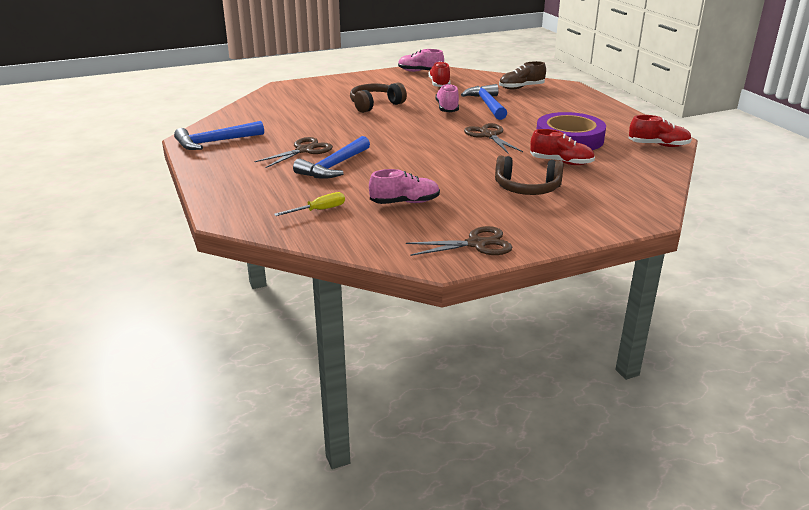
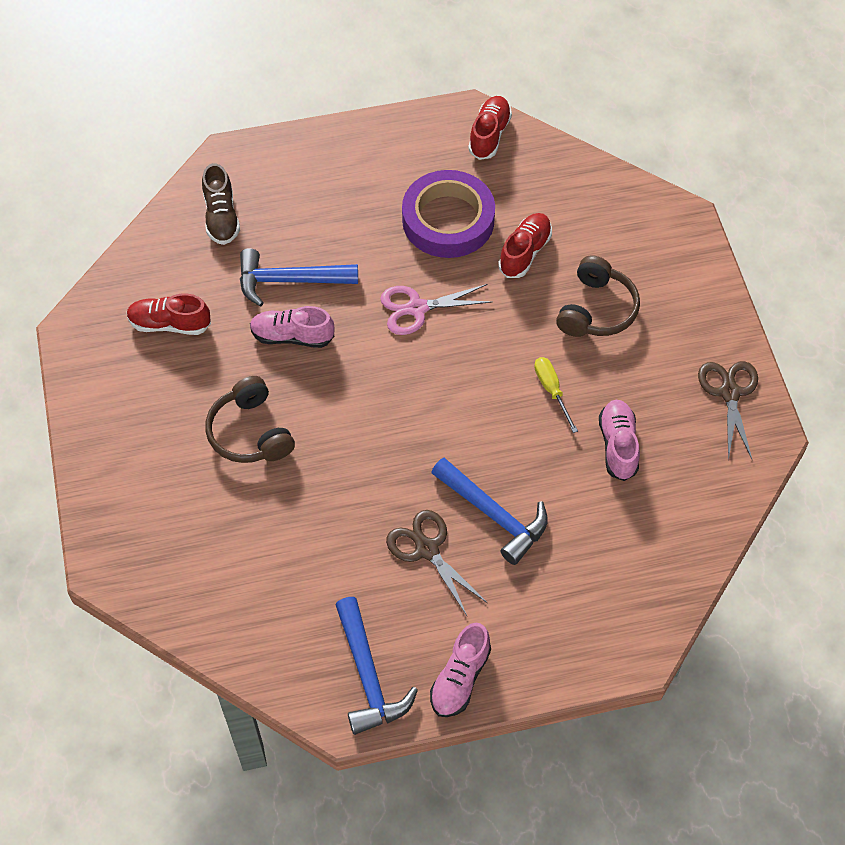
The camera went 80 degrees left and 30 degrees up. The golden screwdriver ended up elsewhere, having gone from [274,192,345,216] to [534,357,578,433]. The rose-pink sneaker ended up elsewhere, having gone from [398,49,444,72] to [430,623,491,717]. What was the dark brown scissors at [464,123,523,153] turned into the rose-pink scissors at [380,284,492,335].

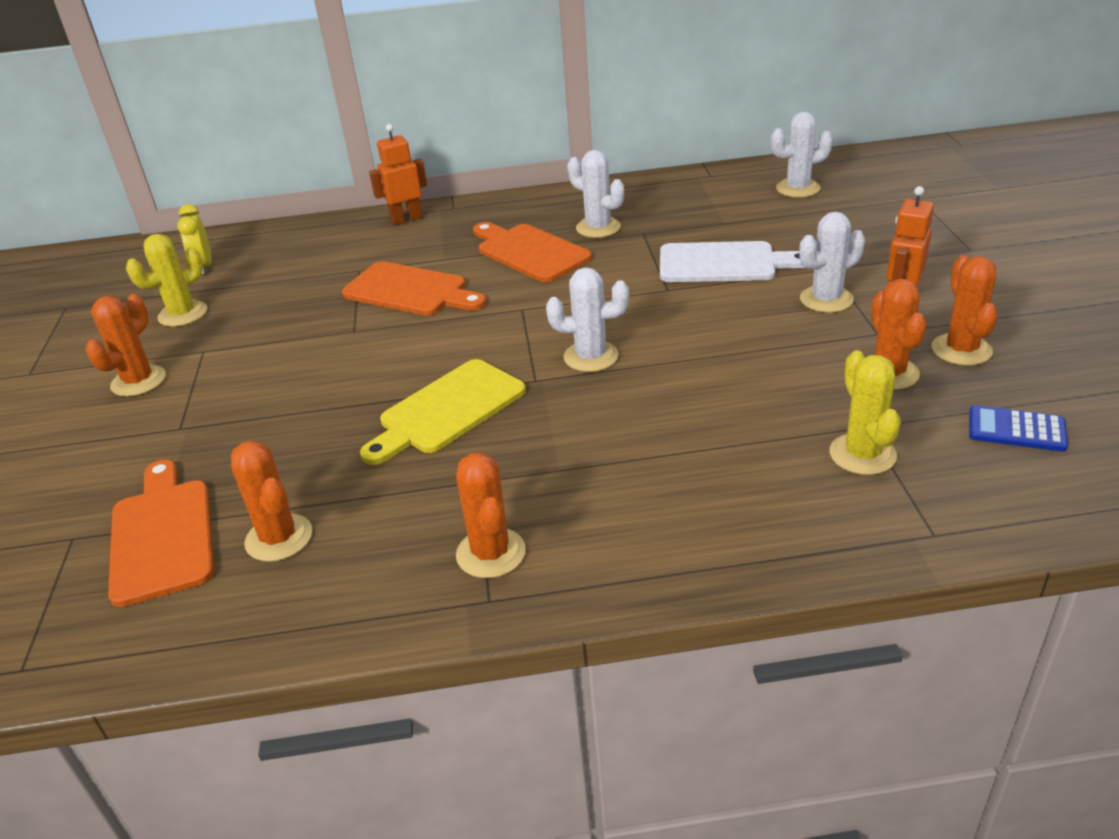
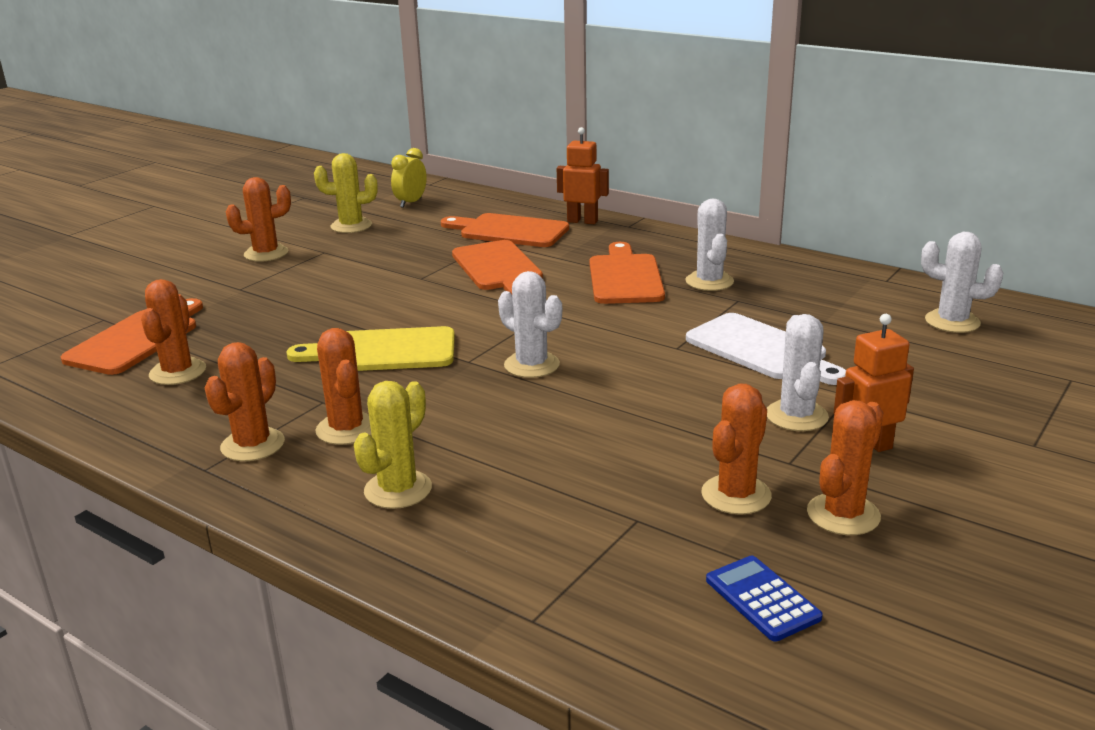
The camera went 40 degrees right and 10 degrees down. The second view gained the bright orange prickly plant at [315,328,371,445]. The second view gained the bright orange cutting board at [441,213,569,247]. The golden prickly plant ended up elsewhere, having gone from [830,350,901,475] to [354,381,432,509]. The snow-white prickly plant at [799,212,865,313] ended up facing another way, 75 degrees clockwise from before.

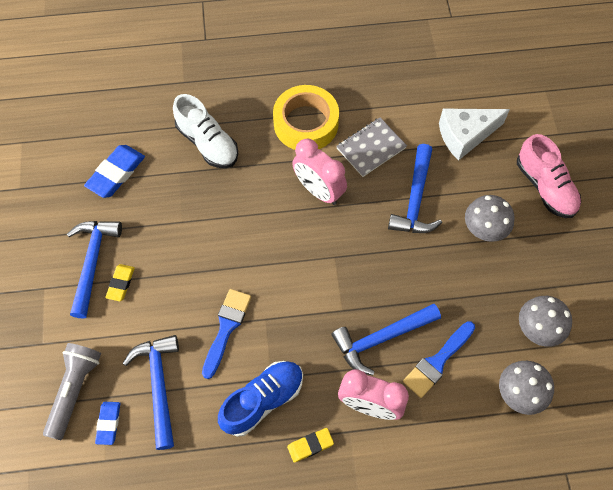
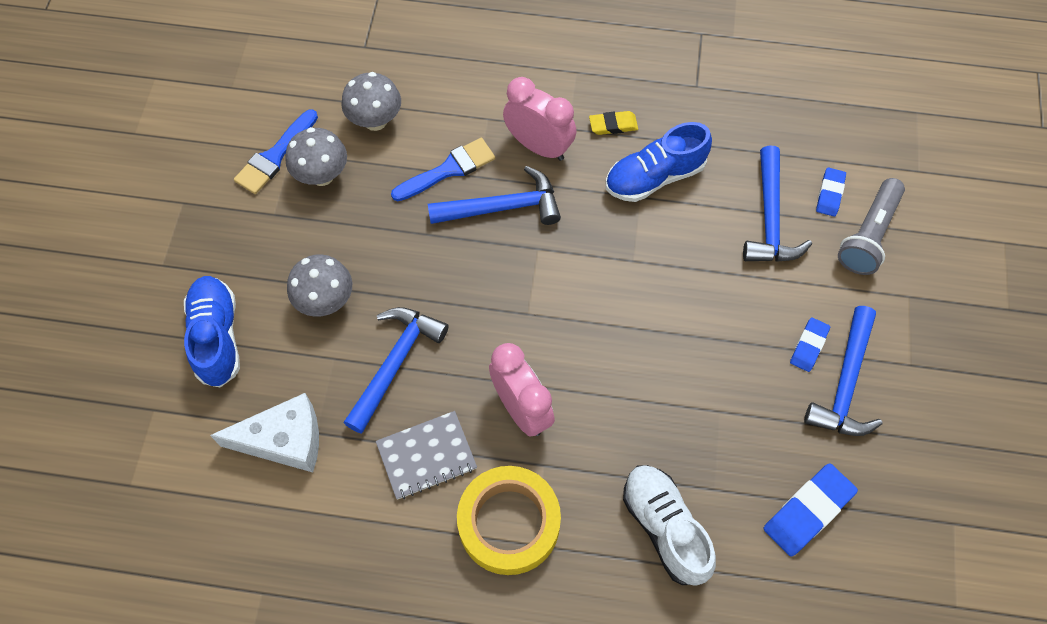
The camera went 165 degrees left and 0 degrees up. The blue brush ended up elsewhere, having gone from [202,289,251,379] to [234,109,318,194]. What was the golden gum eraser at [105,264,135,301] turned into the blue gum eraser at [790,317,830,372]. What was the rose-pink sneaker at [517,134,581,218] turned into the blue sneaker at [184,276,240,387].

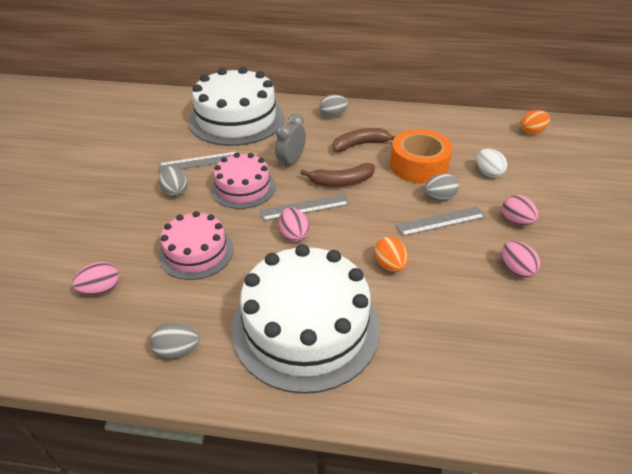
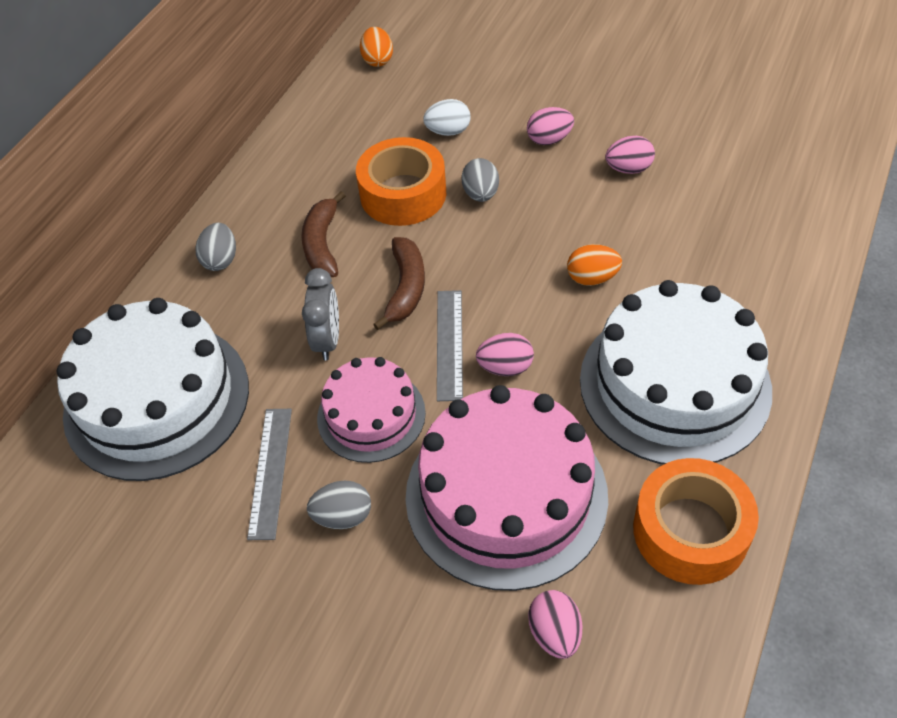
The camera went 70 degrees left and 10 degrees up. The second view lost the grey measuring stick at [396,207,486,236]. Where the grey toy egg stood at [150,322,200,359], the bright orange roll of tape came to stand at [633,458,759,585]. The grey alarm clock at [275,113,306,169] ended up facing another way, 135 degrees counterclockwise from before. The size of the rose-pink cake at [159,211,234,280] changed by a factor of 1.74.

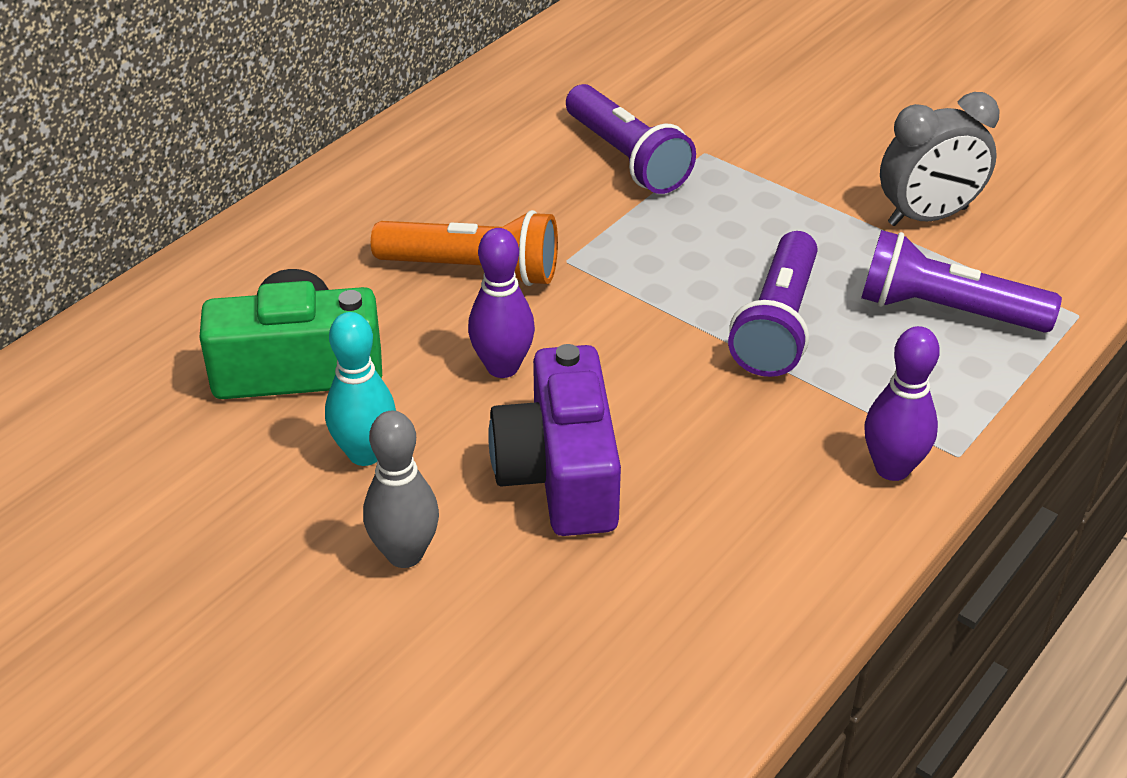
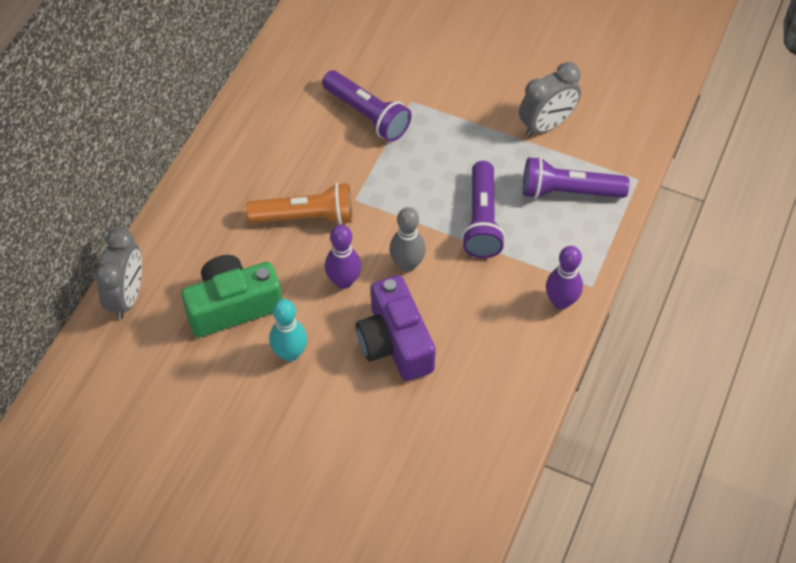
The camera went 15 degrees left and 15 degrees up. The second view gained the grey alarm clock at [95,228,142,319]. The grey tenpin ended up elsewhere, having gone from [363,411,439,568] to [389,207,426,272].

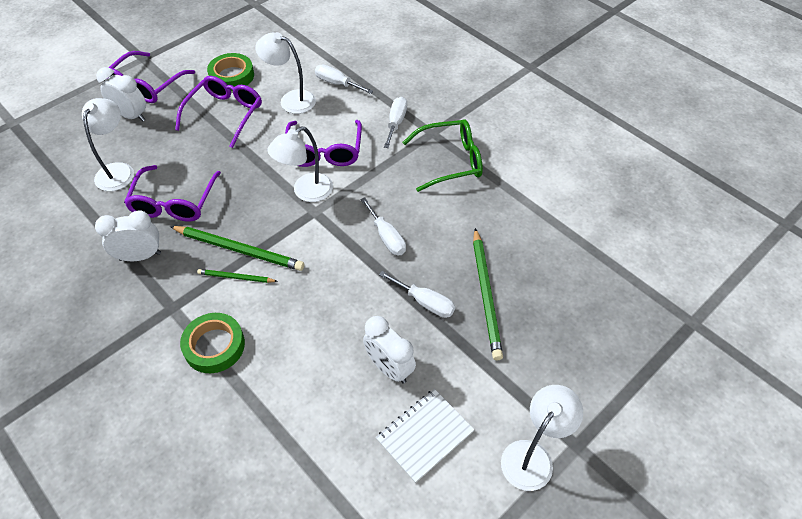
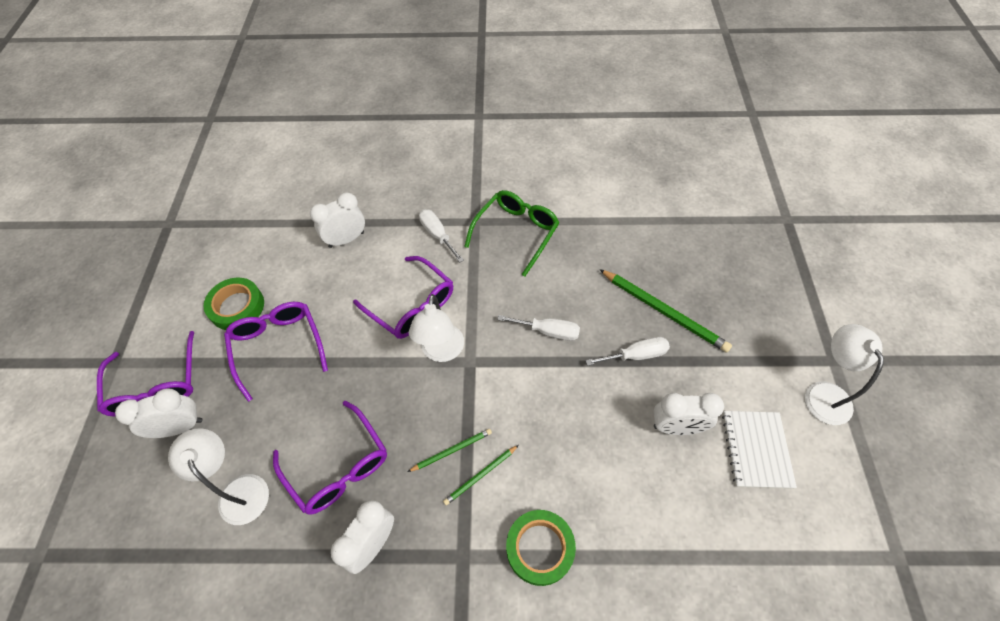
The camera went 45 degrees left and 5 degrees up. The second view lost the snow-white desk lamp at [255,32,316,114]. Where the snow-white screwdriver stood at [315,64,373,94], the snow-white alarm clock came to stand at [310,192,365,248]. The size of the leaf-green wooden pencil at [170,226,304,271] changed by a factor of 0.54.

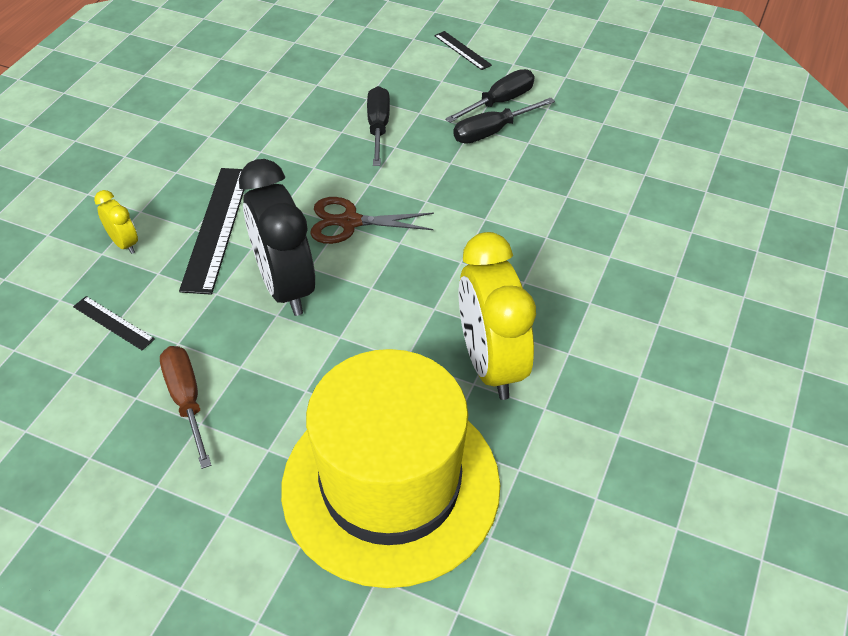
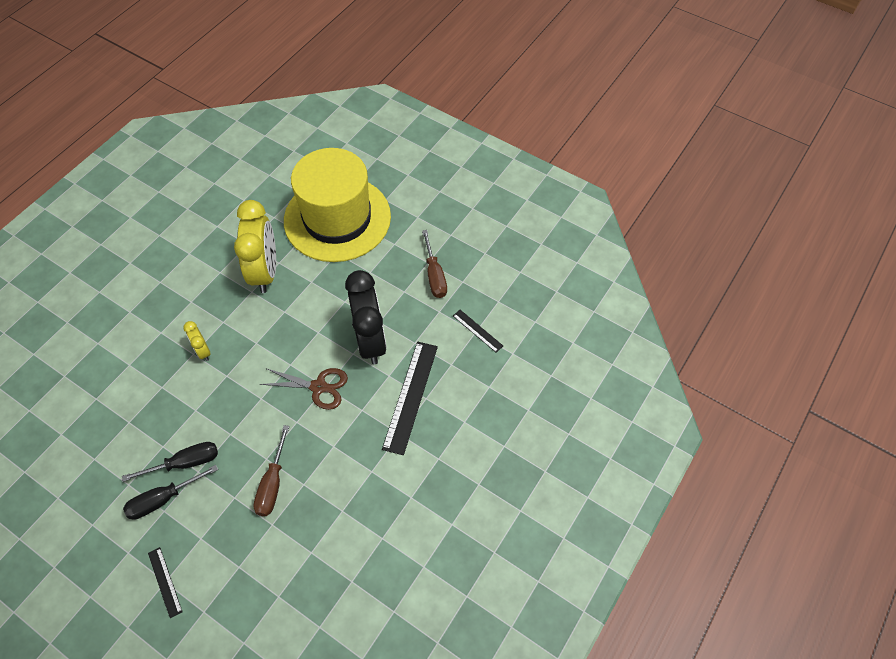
The camera went 170 degrees left and 10 degrees up. The golden alarm clock ended up elsewhere, having gone from [94,190,138,254] to [183,321,211,361]. What was the jet-black screwdriver at [367,86,390,166] turned into the dark brown screwdriver at [253,425,290,516].

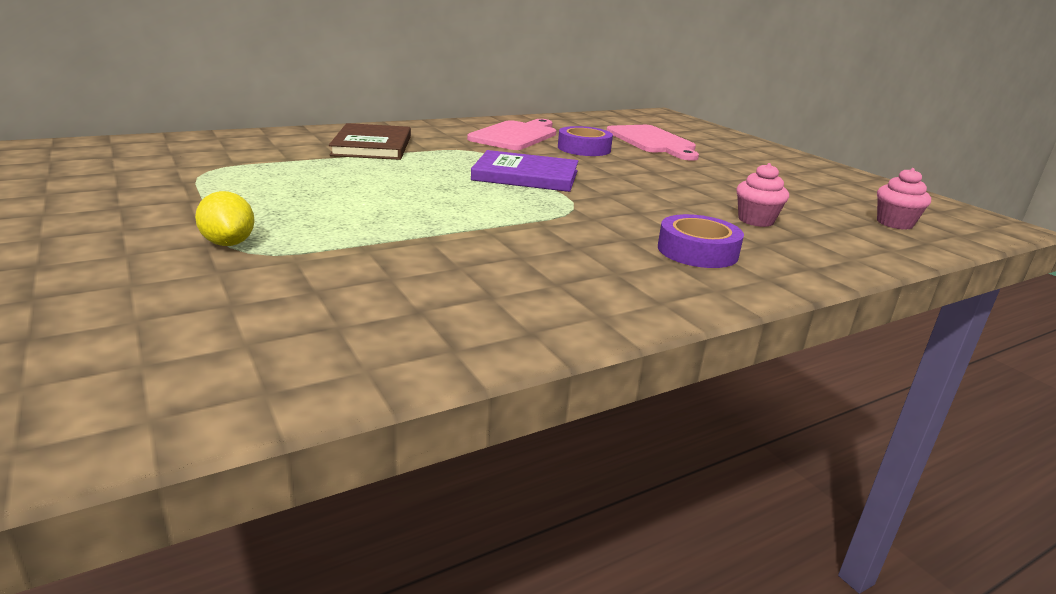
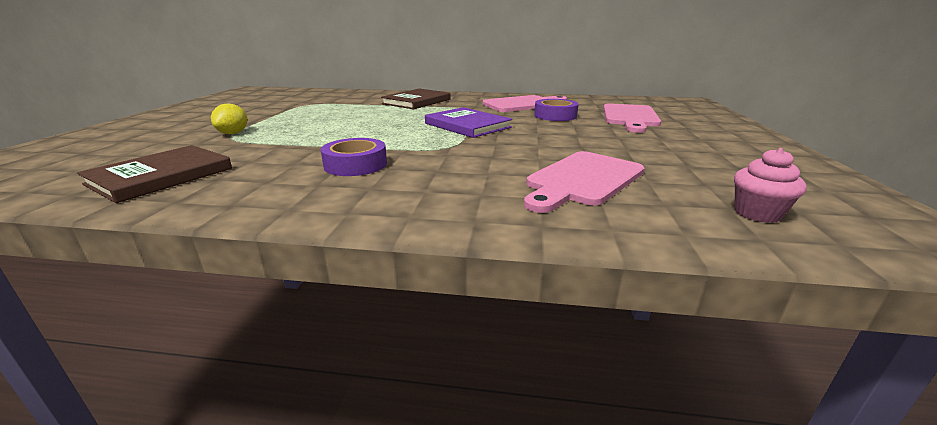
The camera went 40 degrees right and 0 degrees up. The second view gained the dark brown hardback at [77,145,232,203]. The violet roll of tape ended up elsewhere, having gone from [658,214,744,268] to [321,138,387,176]. Where the rose-pink cupcake stood at [736,163,789,227], the rose-pink cutting board came to stand at [524,151,645,213].

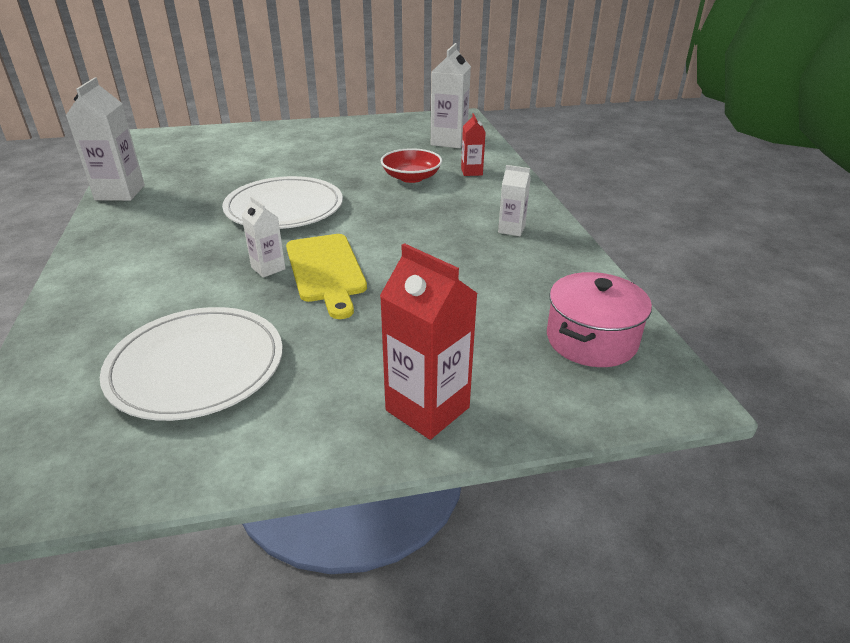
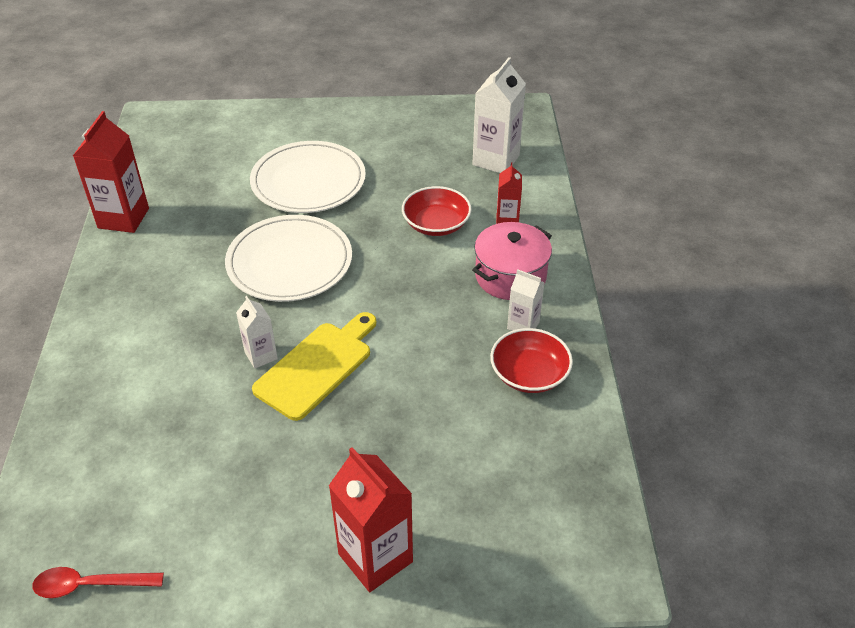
The camera went 10 degrees right and 10 degrees up. The second view gained the scarlet spoon at [32,567,164,598]. The second view gained the scarlet bowl at [490,328,573,393]. The snow-white dinner plate ended up elsewhere, having gone from [100,307,283,421] to [250,141,366,213]. The rose-pink stockpot ended up elsewhere, having gone from [547,272,652,367] to [472,222,552,300]. What was the snow-white milk carton at [65,77,145,201] turned into the scarlet milk carton at [73,111,149,233]. The golden cutting board at [286,234,367,319] ended up facing another way, 135 degrees counterclockwise from before.

